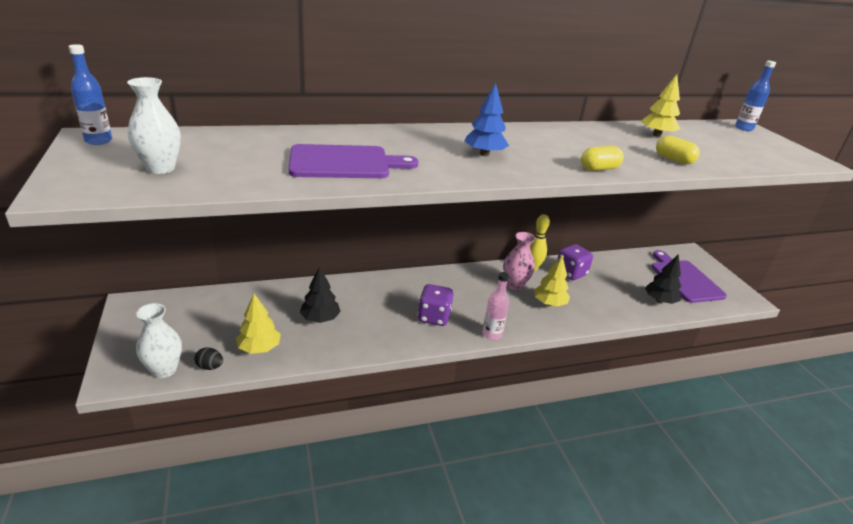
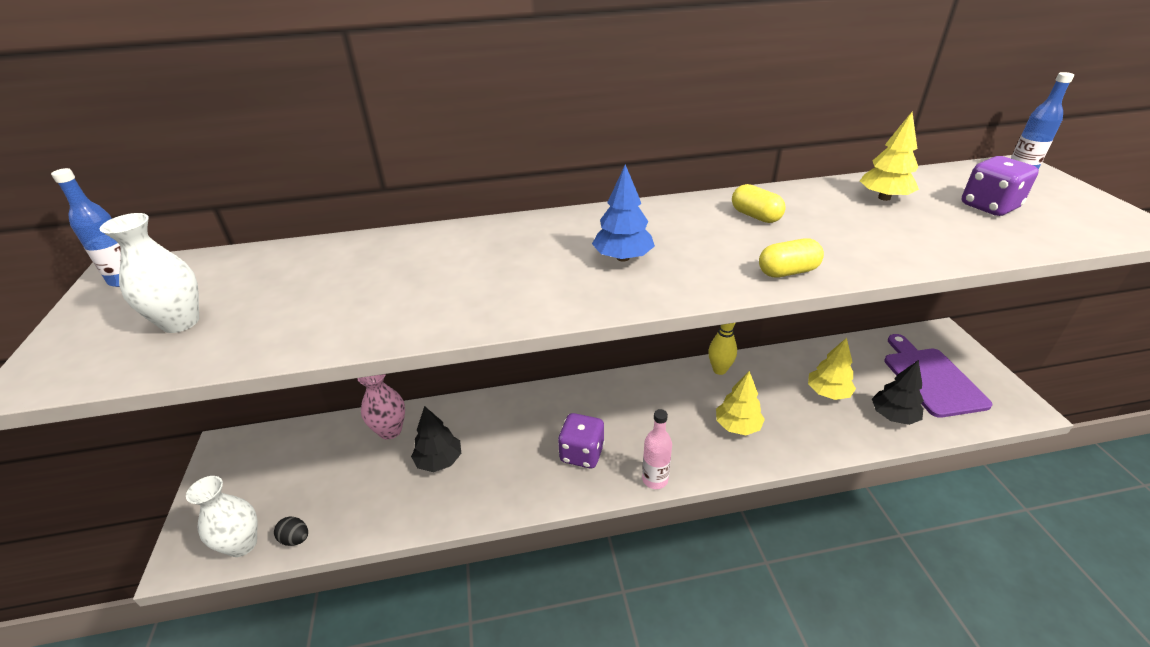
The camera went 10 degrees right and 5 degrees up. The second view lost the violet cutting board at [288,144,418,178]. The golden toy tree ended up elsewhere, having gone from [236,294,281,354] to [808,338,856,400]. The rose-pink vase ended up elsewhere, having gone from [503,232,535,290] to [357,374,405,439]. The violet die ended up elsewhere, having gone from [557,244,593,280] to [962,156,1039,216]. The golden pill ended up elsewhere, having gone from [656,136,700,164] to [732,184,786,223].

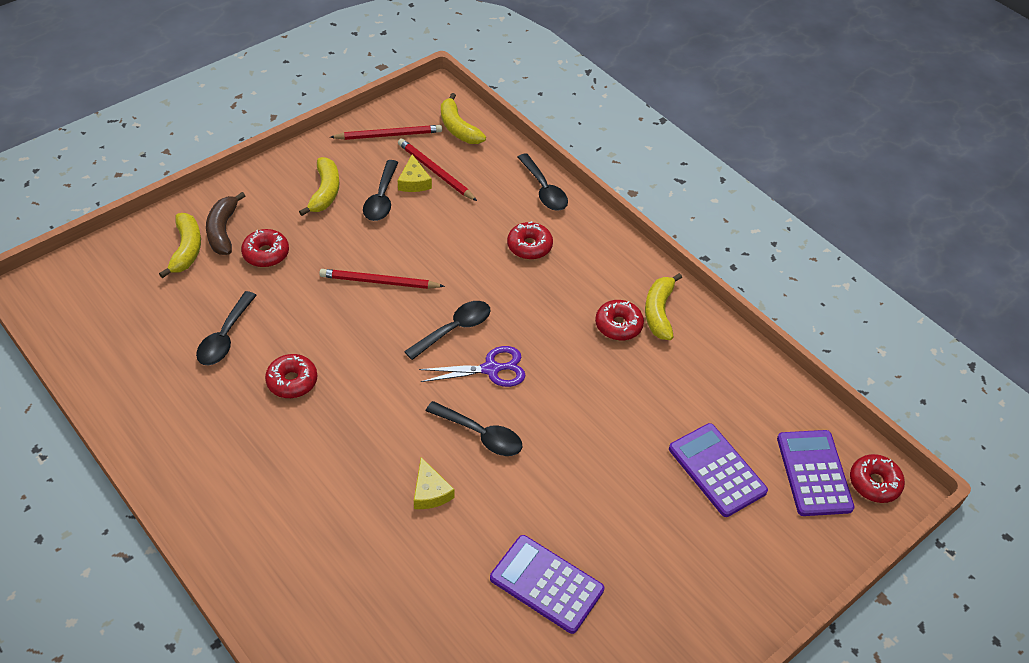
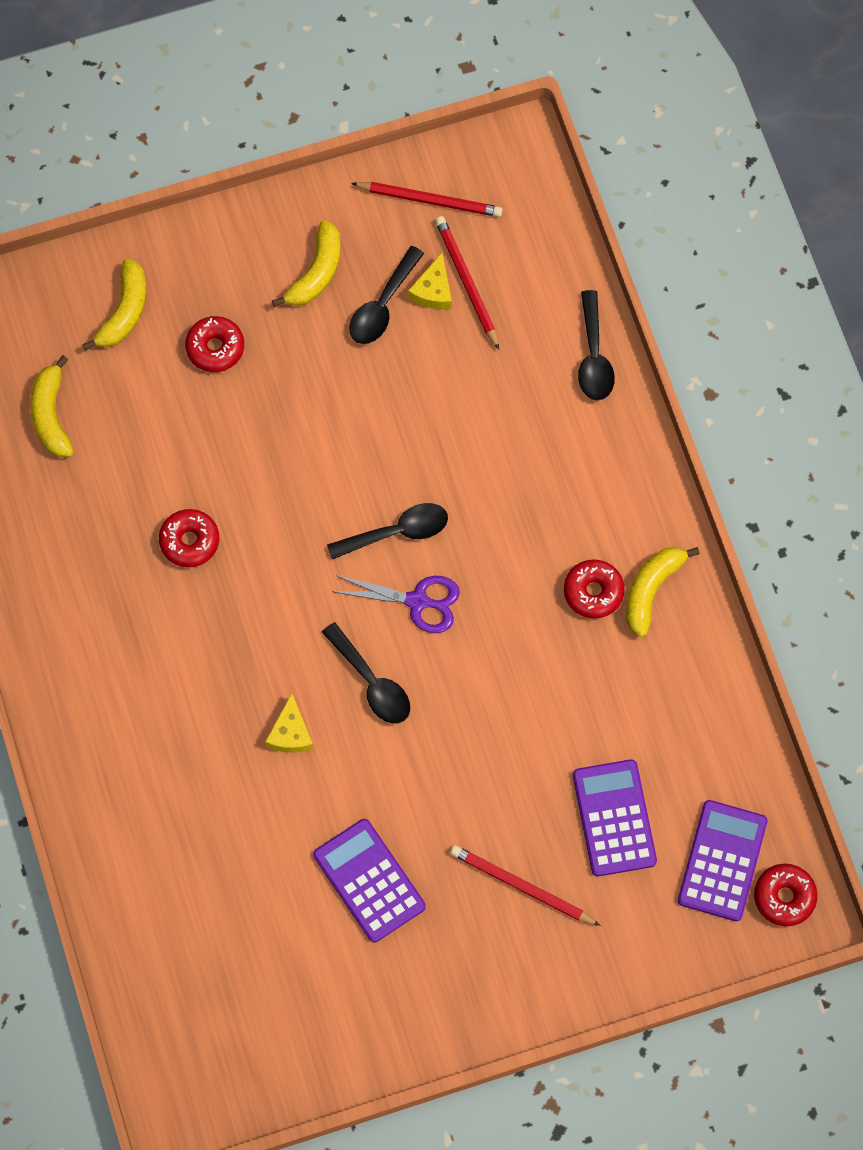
The camera went 25 degrees right and 20 degrees up. The second view lost the jet-black spoon at [196,291,257,365]. The second view lost the dark brown banana fruit at [206,192,245,255]. The second view lost the scarlet donut at [507,221,553,260]. The scarlet wooden pencil ended up elsewhere, having gone from [319,269,445,289] to [450,845,601,926]. The golden banana fruit ended up elsewhere, having gone from [441,93,486,144] to [30,355,74,457].

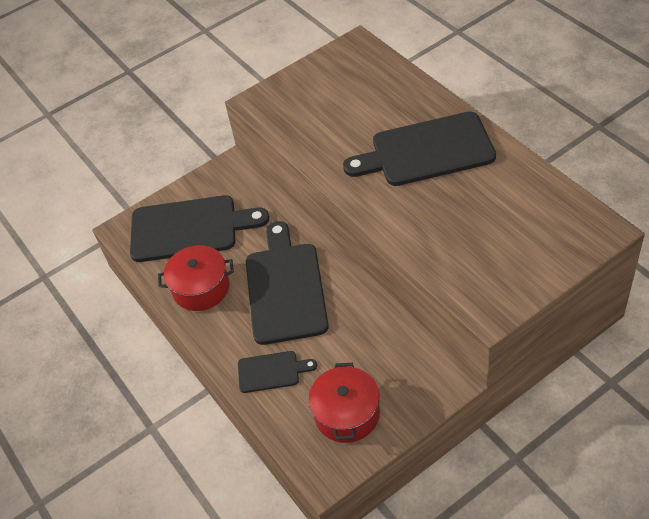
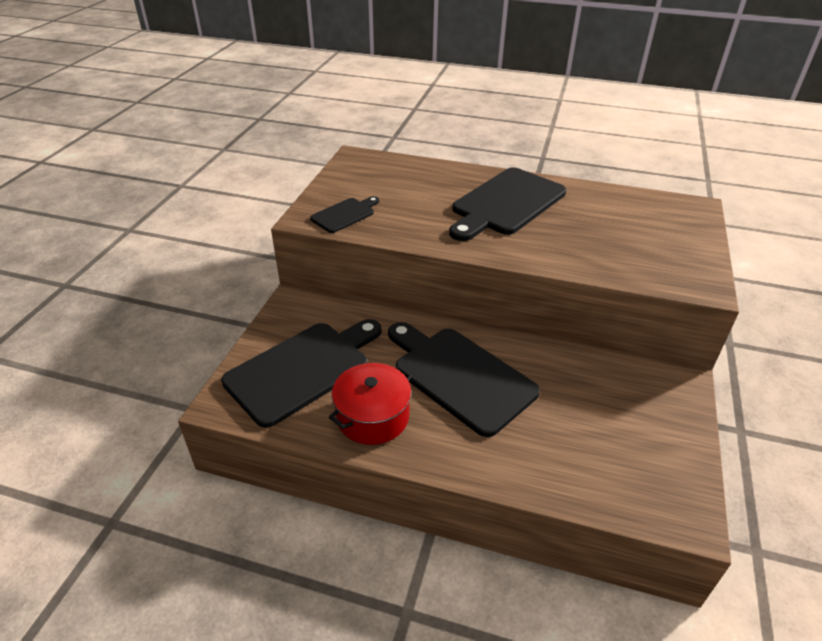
The camera went 45 degrees left and 10 degrees down. The second view lost the scarlet stockpot at [309,363,380,443]. The jet-black cutting board ended up elsewhere, having gone from [238,351,317,393] to [310,196,379,233].

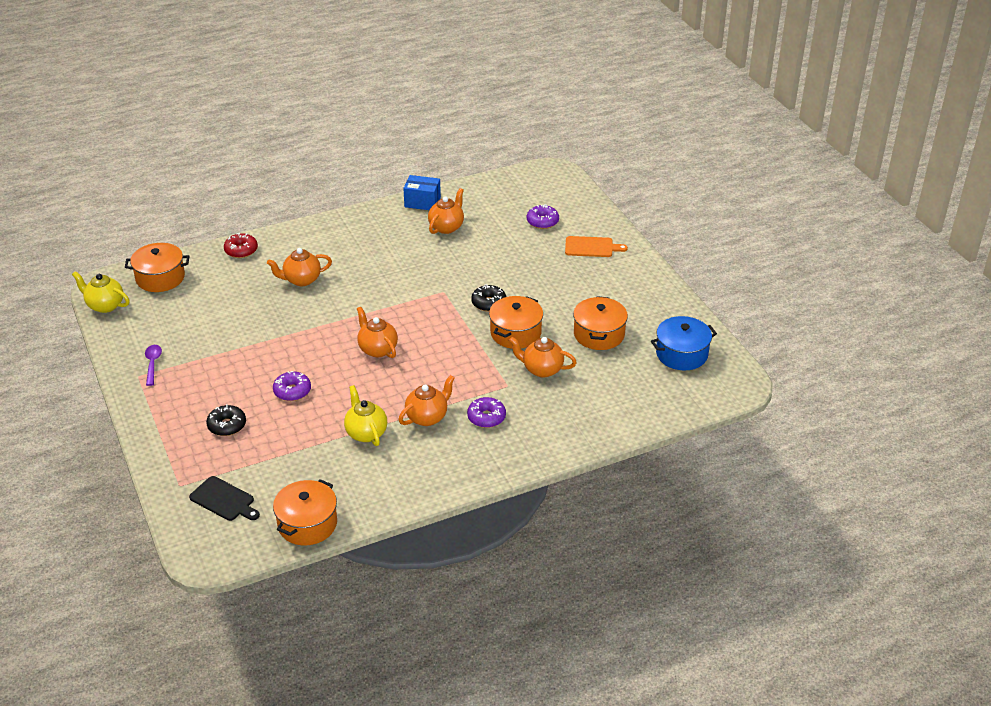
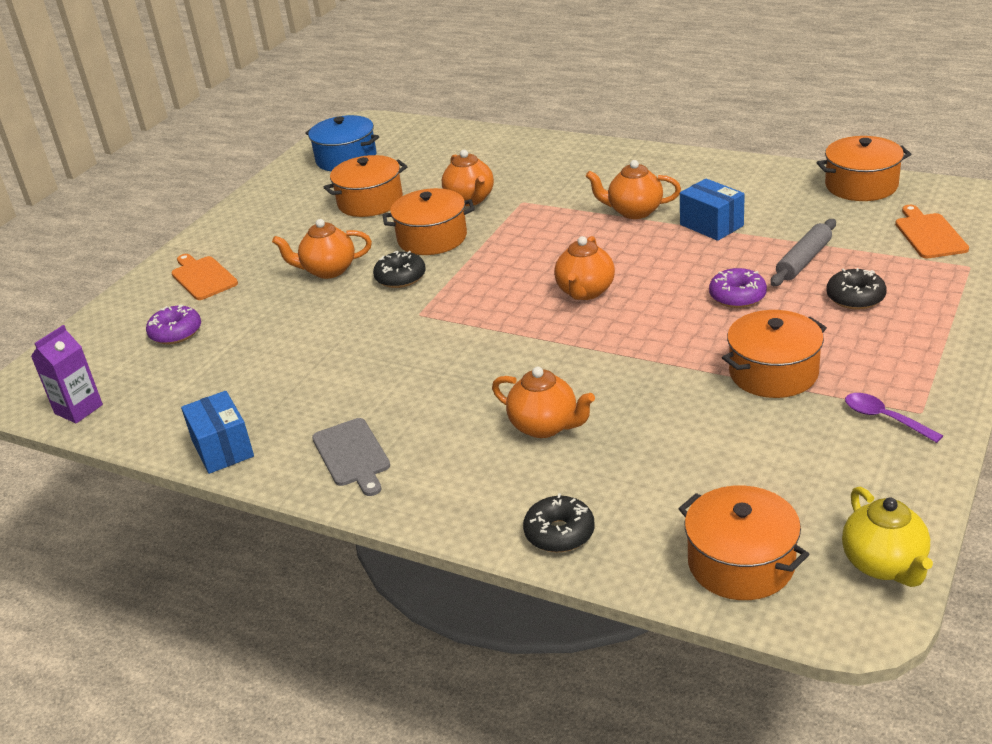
The camera went 125 degrees left and 5 degrees down. The second view lost the violet donut at [467,397,506,428]. The second view gained the violet milk carton at [31,325,103,424]. The second view gained the grey cutting board at [312,418,390,496]. The second view gained the bright orange stockpot at [722,310,827,398]. The second view gained the grey rolling pin at [771,219,836,286]. The bright orange teapot ended up elsewhere, having gone from [428,188,464,234] to [272,219,372,279]. Where the golden teapot stood at [344,385,387,446], the blue package came to stand at [680,178,745,241]. What was the jet-black cutting board at [189,476,260,521] turned into the bright orange cutting board at [895,205,969,258]. What was the scarlet donut at [224,233,258,258] turned into the jet-black donut at [523,493,595,552]. The violet spoon at [145,345,162,386] ended up facing another way, 90 degrees clockwise from before.

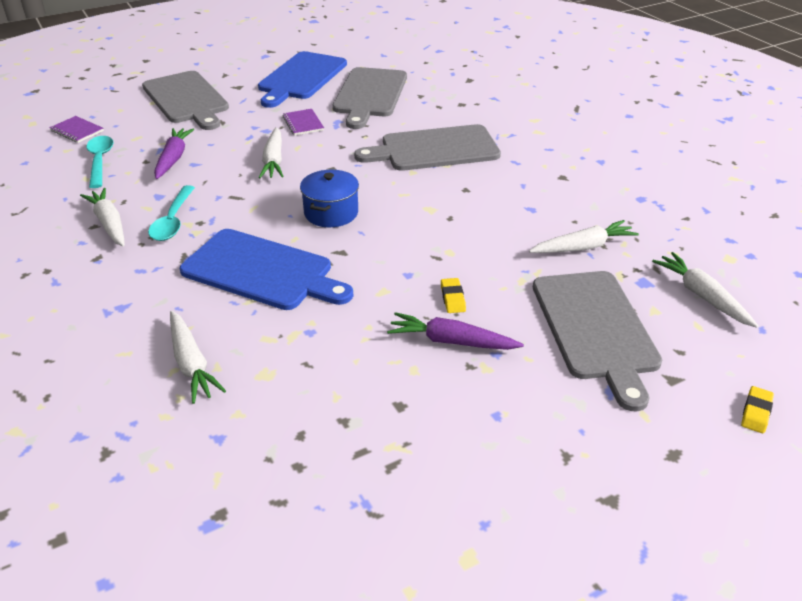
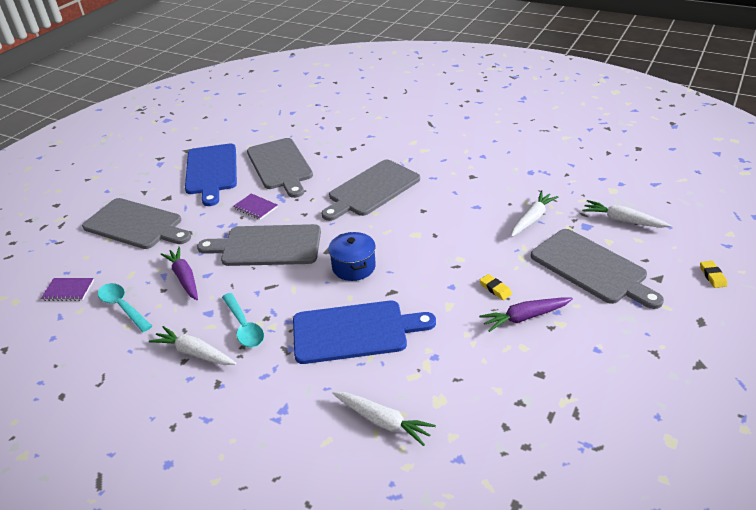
The camera went 30 degrees left and 0 degrees up. Where the snow-white toy carrot stood at [259,127,284,178], the grey cutting board came to stand at [197,224,321,266].

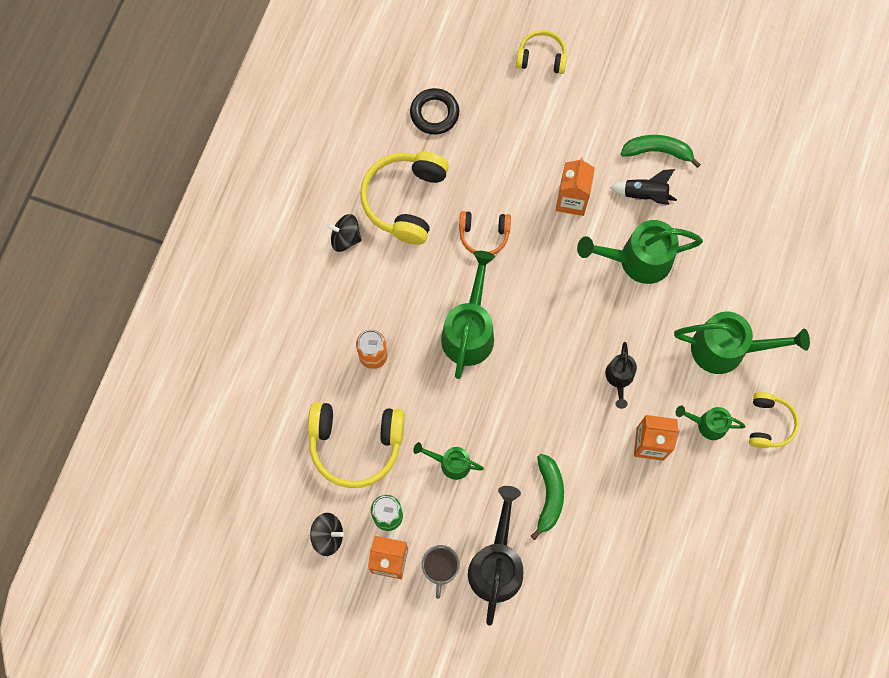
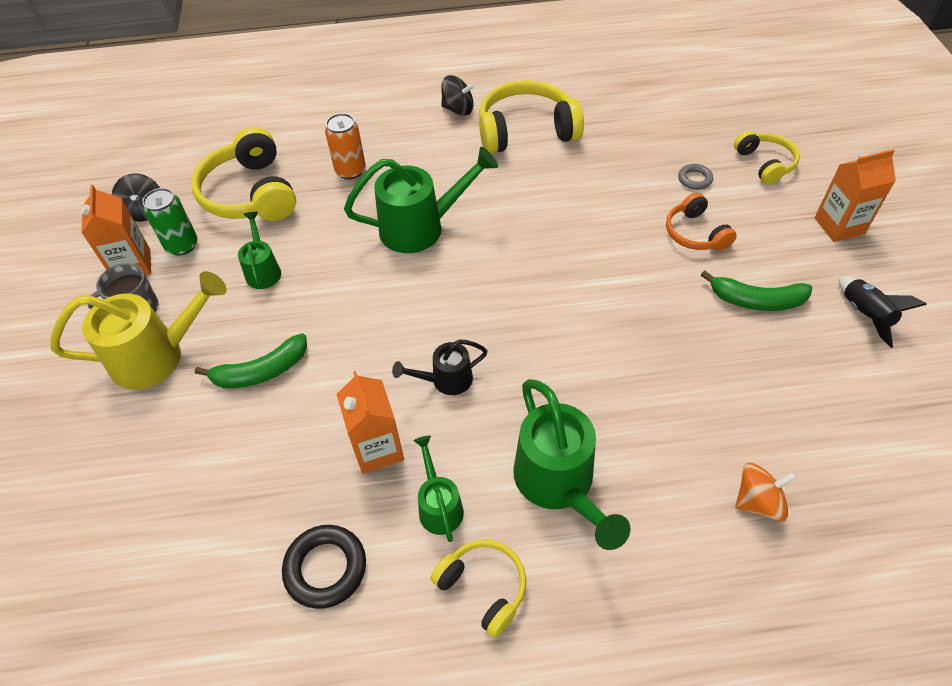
The camera went 65 degrees right and 20 degrees down. The second view lost the leaf-green watering can at [577,220,703,284]. The second view gained the grey ring at [678,164,713,190]. The second view gained the bright orange spinning top at [735,463,797,521]. The jet-black ring ended up elsewhere, having gone from [410,88,459,135] to [282,525,366,609]. The bright orange headset ended up elsewhere, having gone from [459,211,511,255] to [666,192,737,251]. The bright orange milk carton ended up elsewhere, having gone from [556,158,595,216] to [814,149,896,242]. The jet-black spaceship ended up elsewhere, having gone from [609,169,677,205] to [839,276,927,348]. What was the jet-black watering can at [468,486,523,626] turned into the golden watering can at [51,271,227,390]. The jet-black spinning top at [327,214,362,252] ended up facing another way, 120 degrees clockwise from before. The leaf-green banana fruit at [621,135,701,168] ended up facing another way, 120 degrees clockwise from before. The golden headset at [749,392,799,448] ended up facing another way, 120 degrees counterclockwise from before.

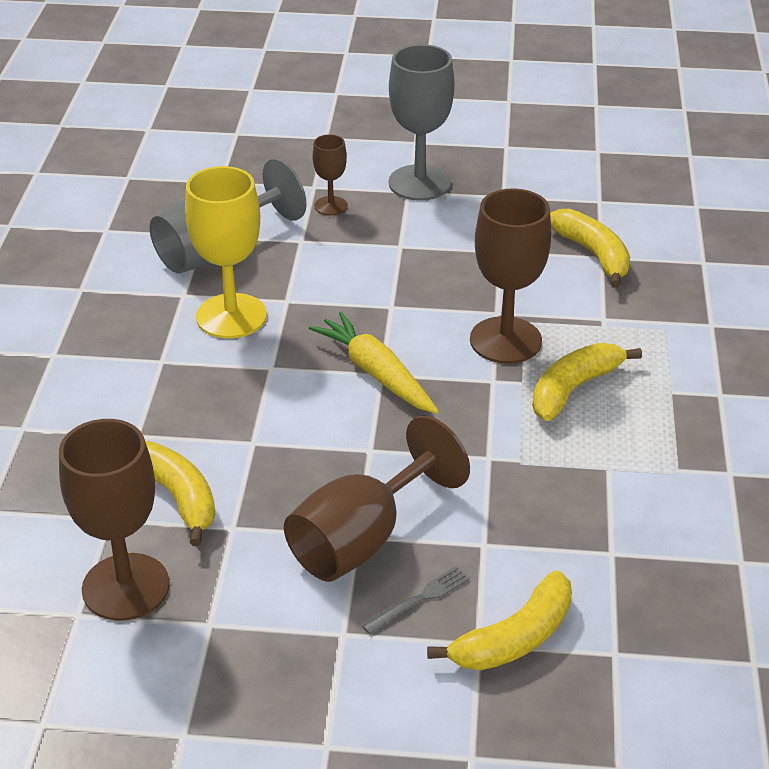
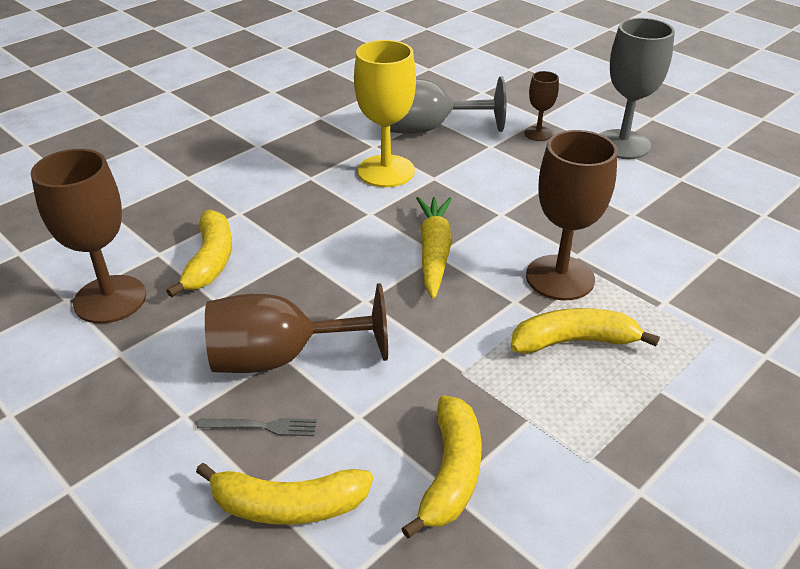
The camera went 40 degrees right and 0 degrees up. The golden banana fruit ended up elsewhere, having gone from [550,209,630,288] to [401,395,482,538].

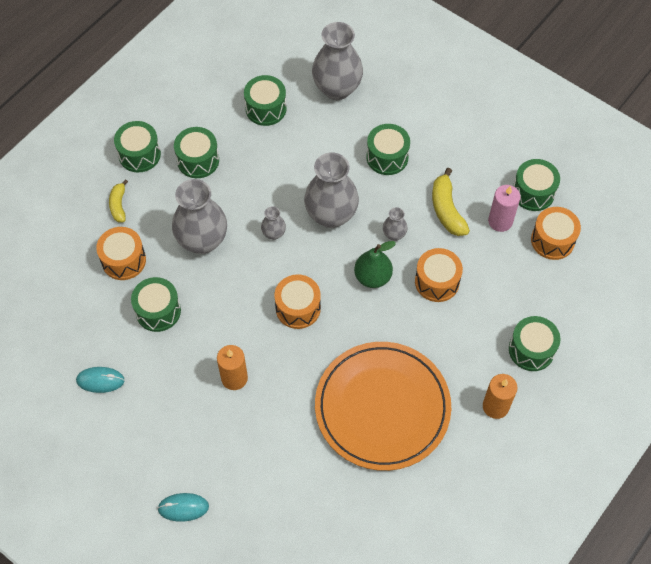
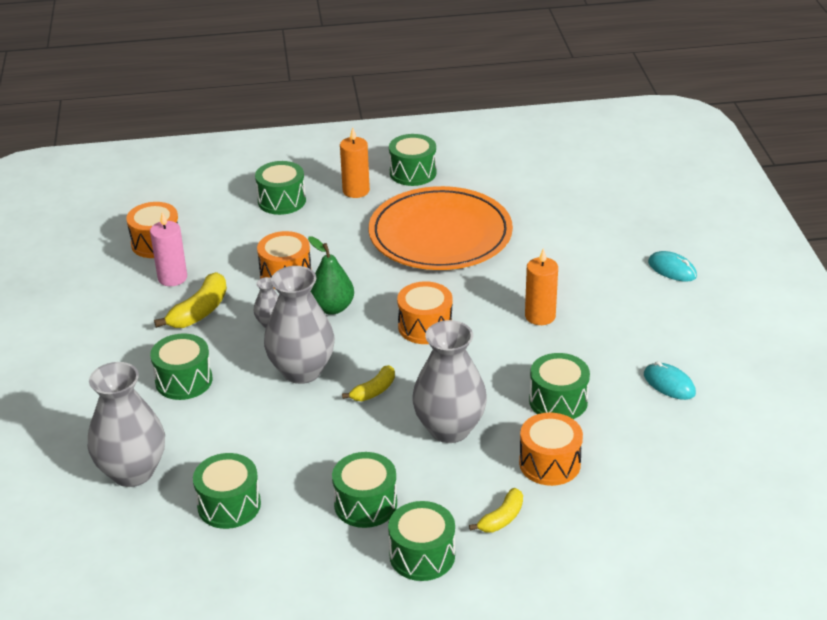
The camera went 135 degrees left and 25 degrees down. The leaf-green toy drum ended up elsewhere, having gone from [513,159,560,211] to [389,134,437,186]. Where the grey vase stood at [261,206,286,240], the golden banana fruit came to stand at [342,365,395,401].

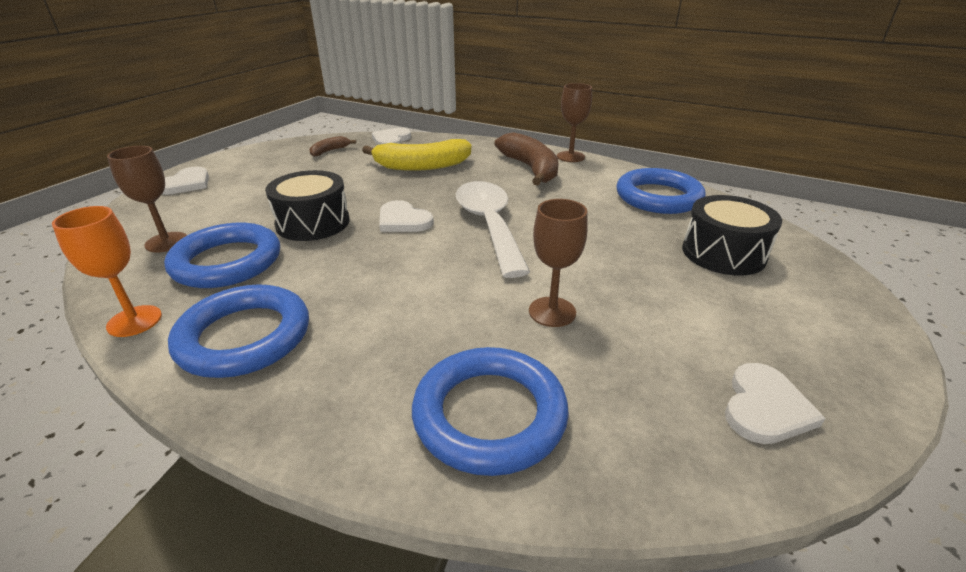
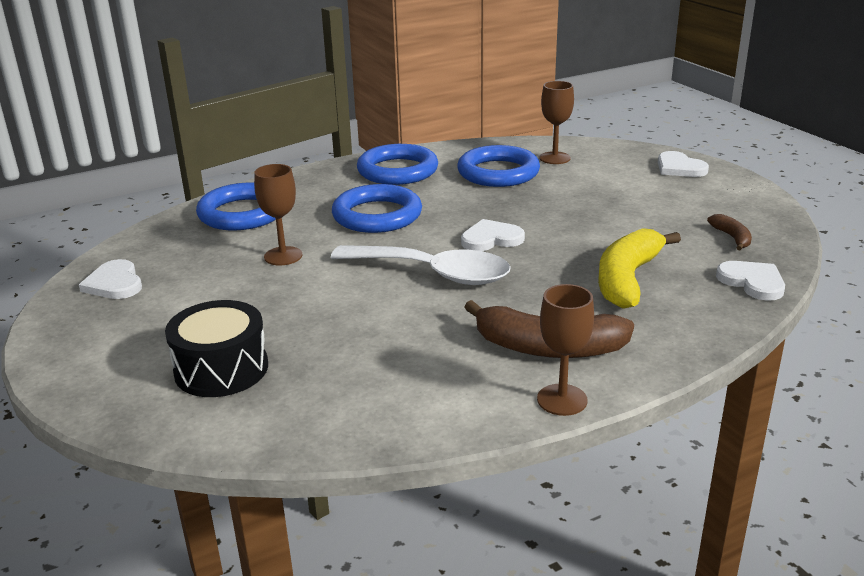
The camera went 125 degrees right and 5 degrees down. The second view lost the bright orange goblet at [52,206,162,337]. The second view lost the jet-black toy drum at [265,170,350,241]. The blue ring ended up elsewhere, having gone from [616,168,706,214] to [332,184,422,233].

